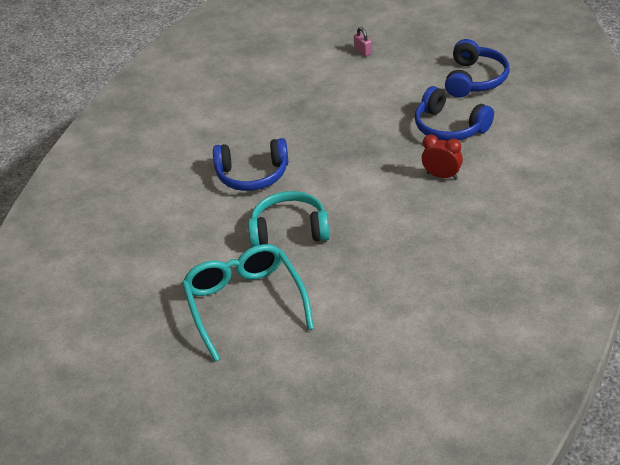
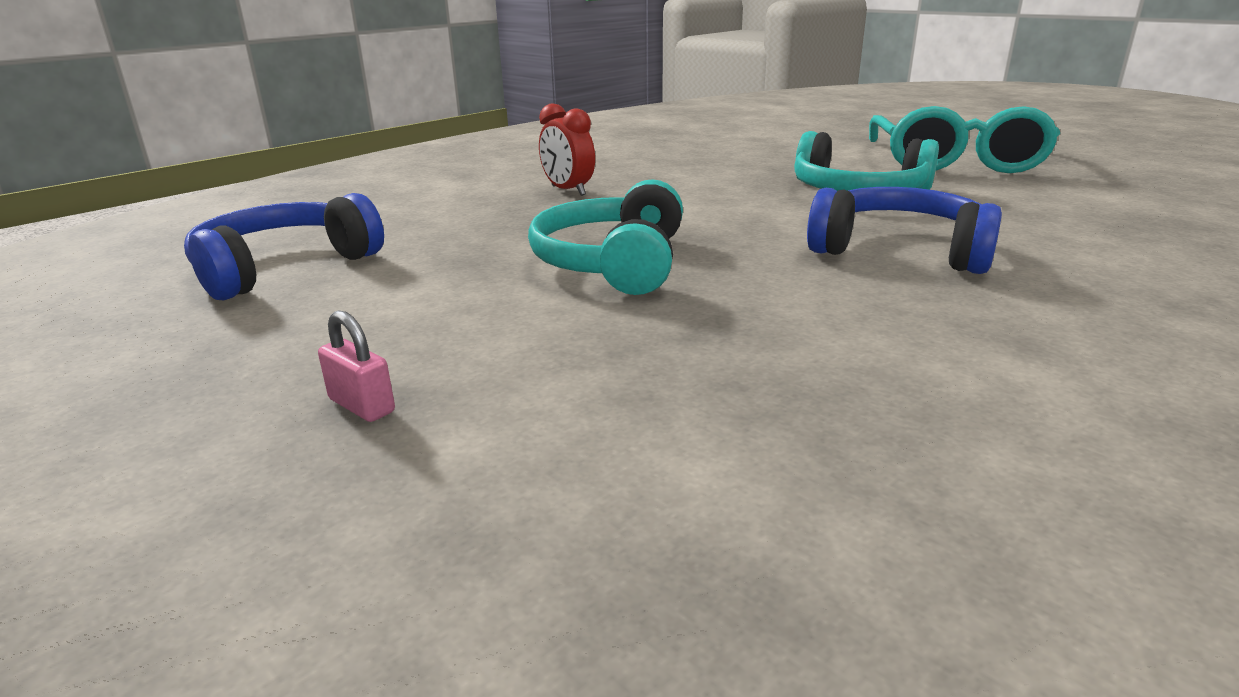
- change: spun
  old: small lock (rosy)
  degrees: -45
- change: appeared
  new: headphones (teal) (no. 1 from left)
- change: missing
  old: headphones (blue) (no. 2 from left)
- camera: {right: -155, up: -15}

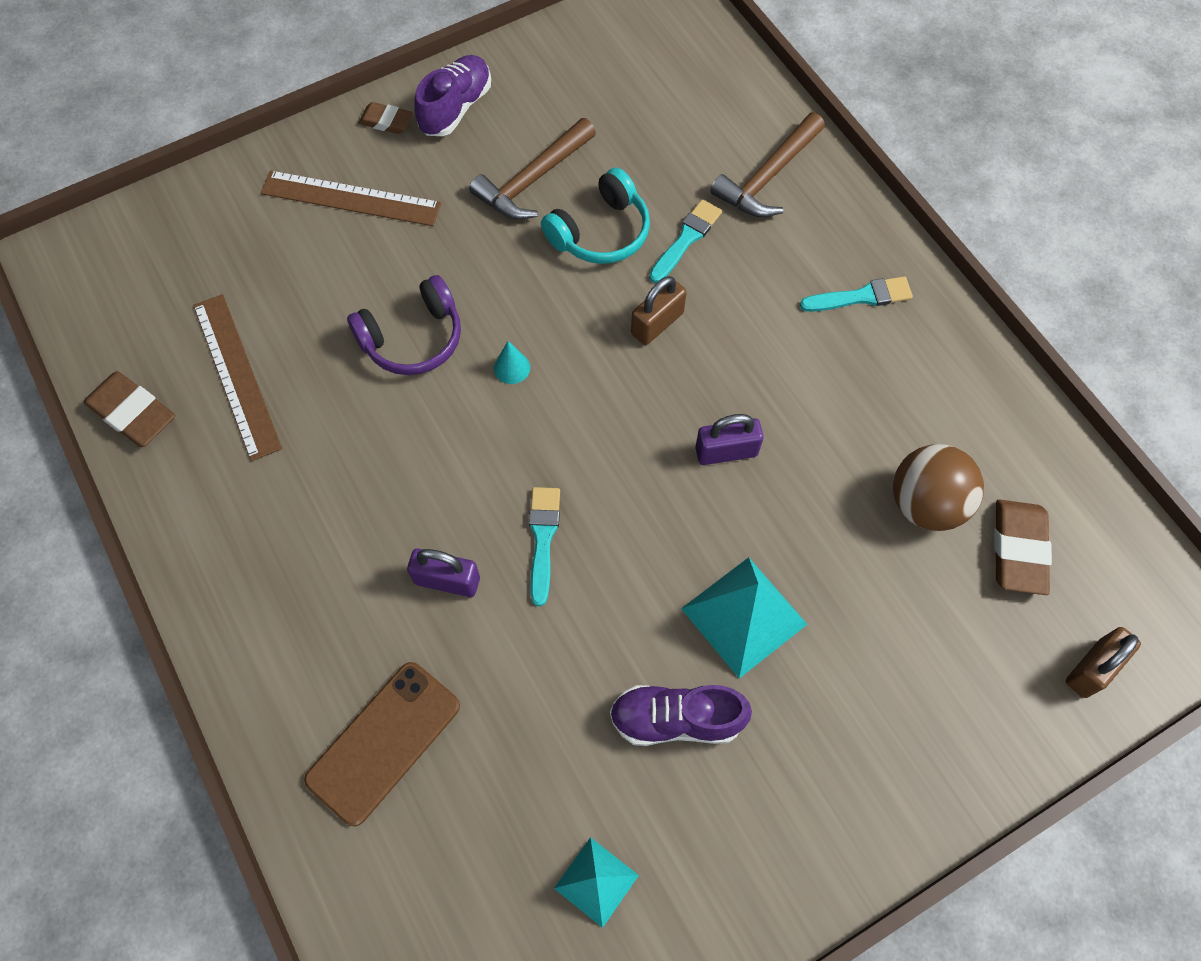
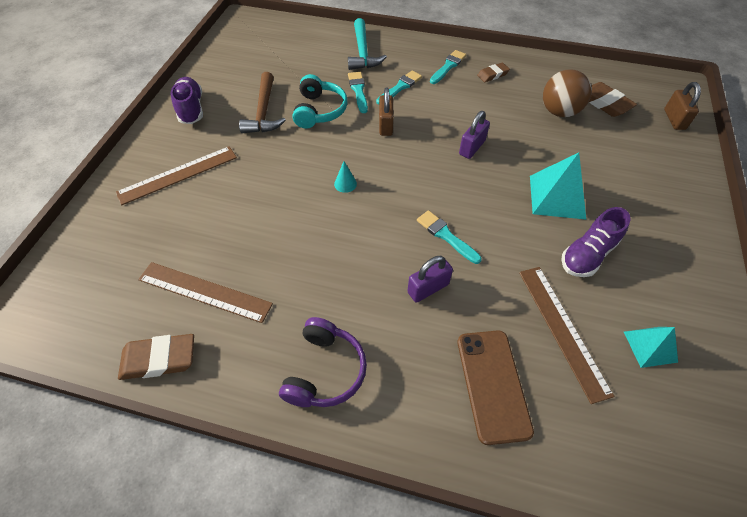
- change: relocated
  old: headphones (royal purple)
- change: colour
  old: carpenter's hammer (brown) (no. 2 from left)
  new: carpenter's hammer (teal)
- change: appeared
  new: paintbrush (teal) (no. 2 from left)
- change: relocated
  old: pencil eraser (brown) (no. 2 from left)
- change: appeared
  new: measuring stick (brown) (no. 3 from left)
- camera: {right: -45, up: -10}

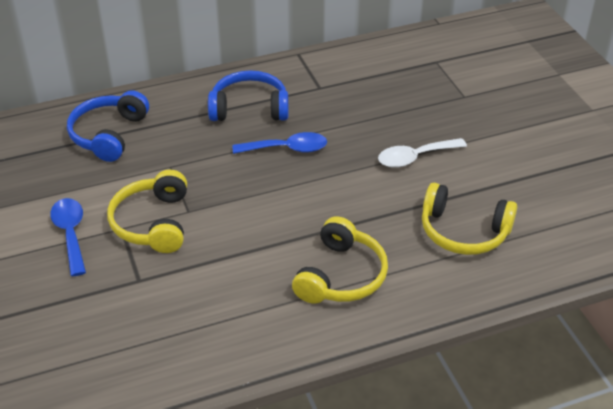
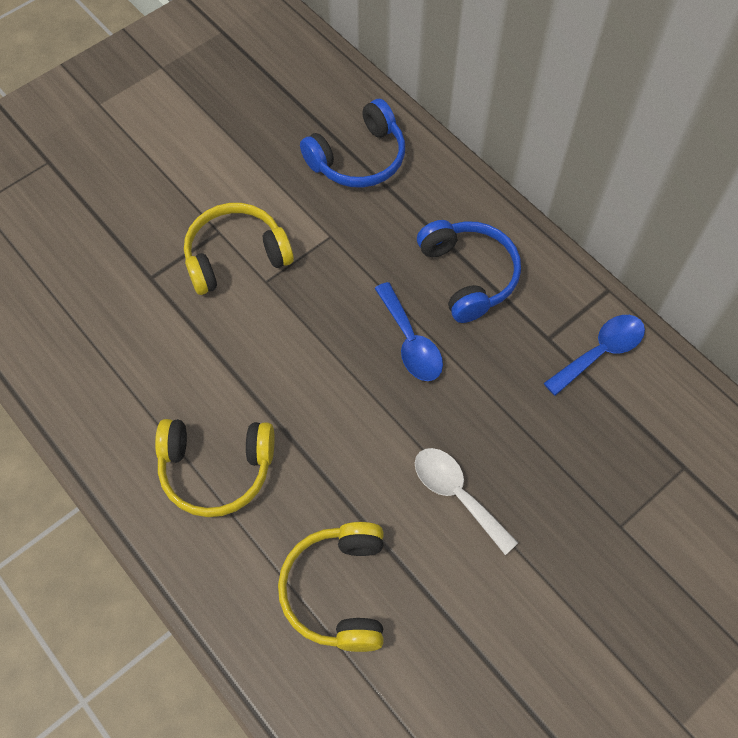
- change: spun
  old: headphones (blue) (no. 1 from left)
  degrees: 150
- change: relocated
  old: spoon (blue) (no. 1 from left in the first image)
  new: spoon (blue) (no. 2 from left)
- camera: {right: 70, up: 20}

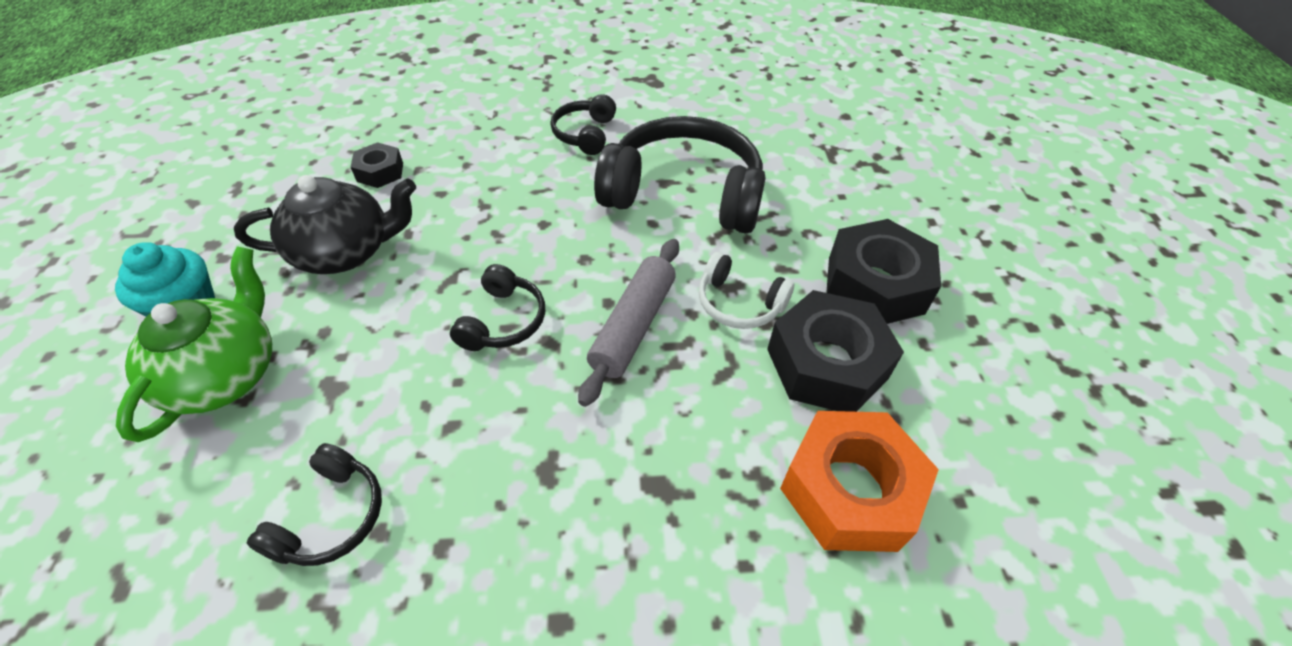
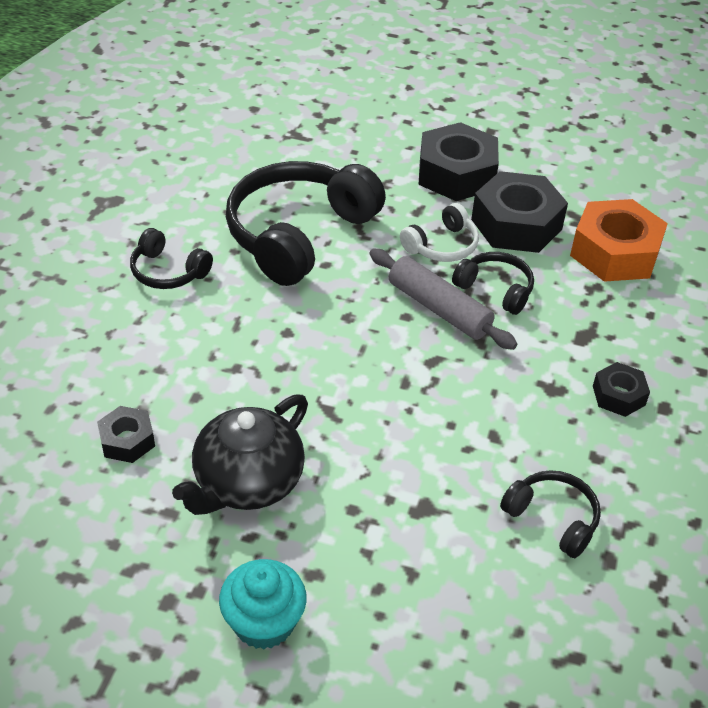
- change: spun
  old: china teapot (ebony)
  degrees: -150
- change: relocated
  old: headphones (ebony) (no. 2 from left in the first image)
  new: headphones (ebony) (no. 3 from left)
- change: appeared
  new: hex nut (ebony) (no. 4 from left)
- change: missing
  old: china teapot (green)
- camera: {right: -70, up: -5}

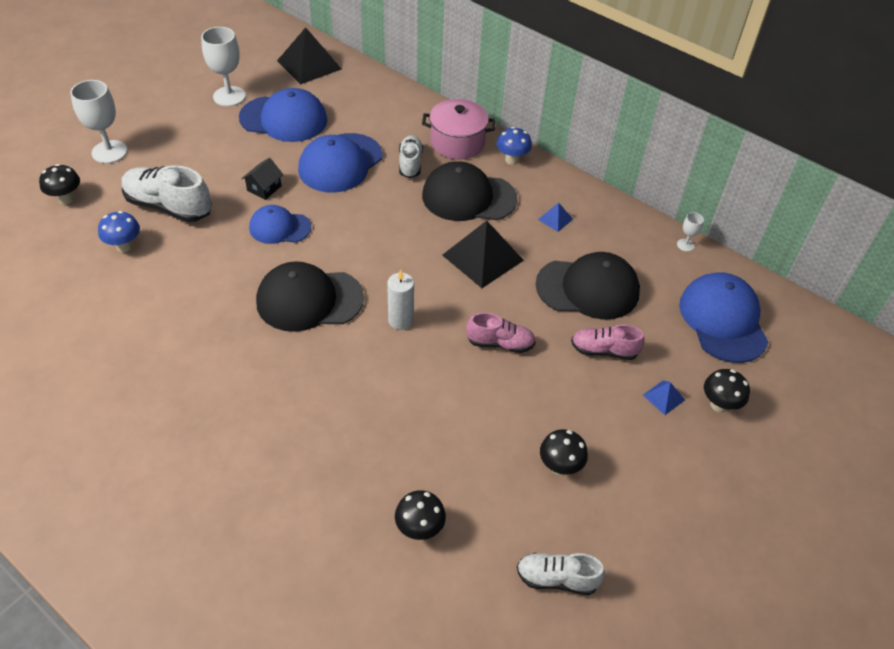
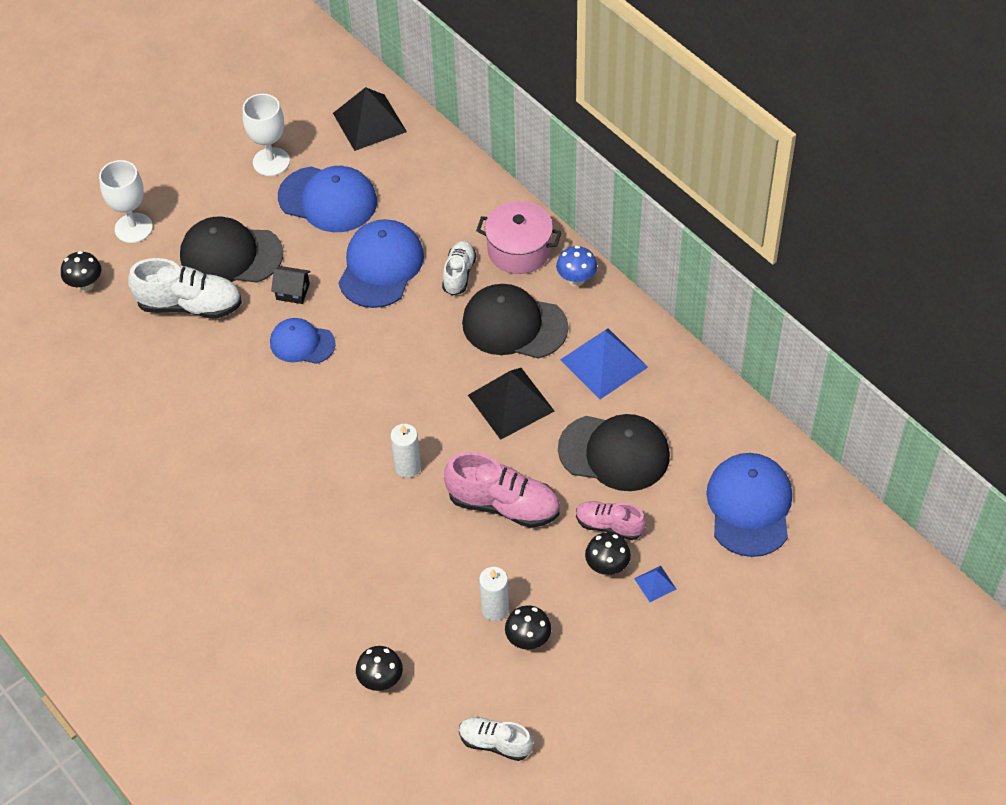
- change: spun
  old: lace-up shoe (pure white) (no. 1 from left)
  degrees: 150
- change: relocated
  old: cap (ebony) (no. 1 from left)
- change: spun
  old: house (ebony)
  degrees: 60
- change: spun
  old: cap (blue) (no. 3 from left)
  degrees: 150
- change: size
  old: lace-up shoe (rosy) (no. 1 from left)
  factor: 1.65
- change: appeared
  new: candle (pure white) (no. 2 from left)
- change: size
  old: pyramid (blue) (no. 1 from left)
  factor: 2.18
- change: relocated
  old: toadstool (ebony) (no. 4 from left)
- change: missing
  old: toadstool (blue) (no. 1 from left)
- change: missing
  old: goblet (pure white) (no. 3 from left)
- camera: {right: 15, up: 5}

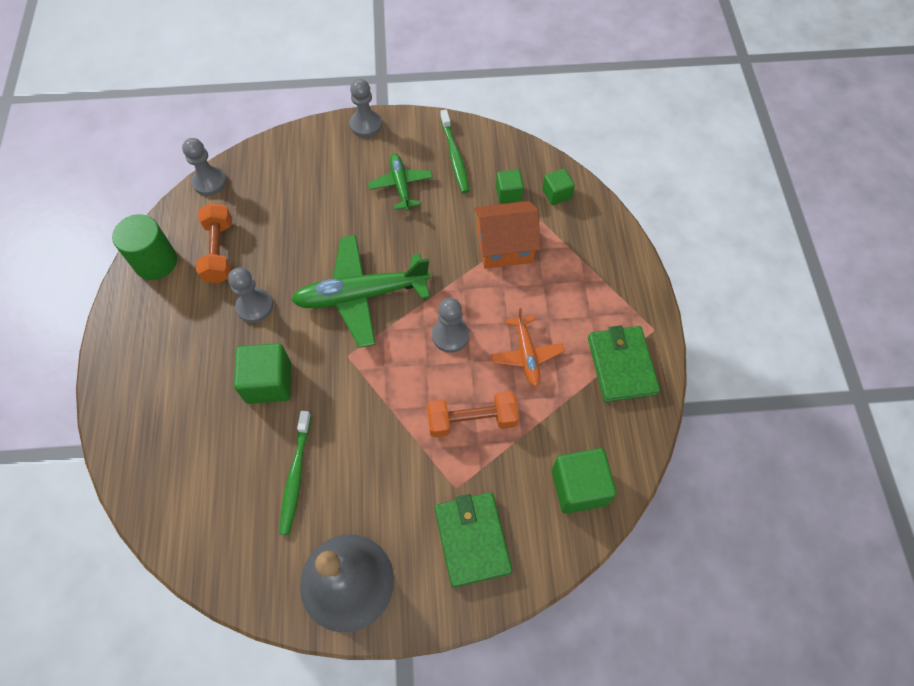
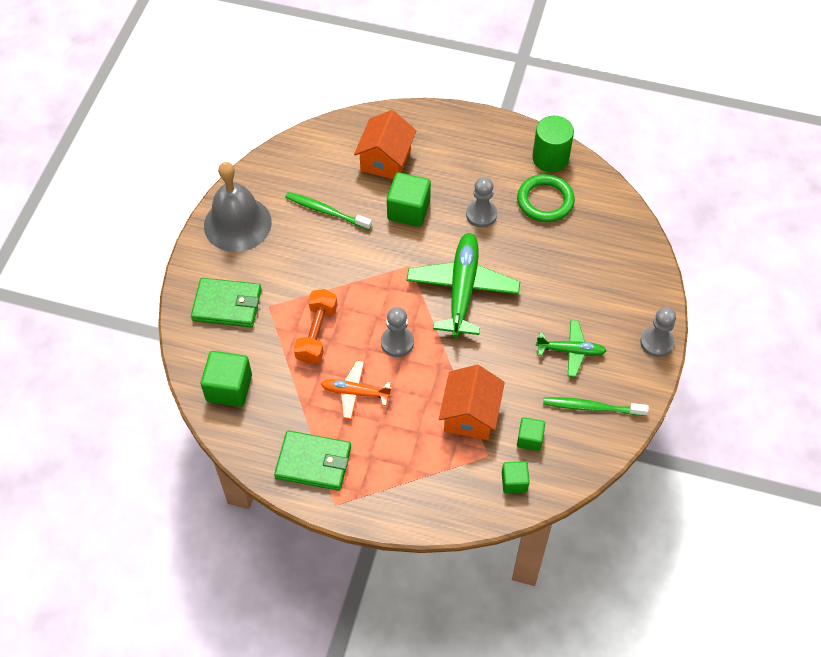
- change: appeared
  new: house (bright orange) (no. 1 from left)
- change: exchanged
  old: free weight (bright orange) (no. 1 from left)
  new: ring (green)
- change: missing
  old: chess pawn (grey) (no. 1 from left)
- camera: {right: 110, up: -5}

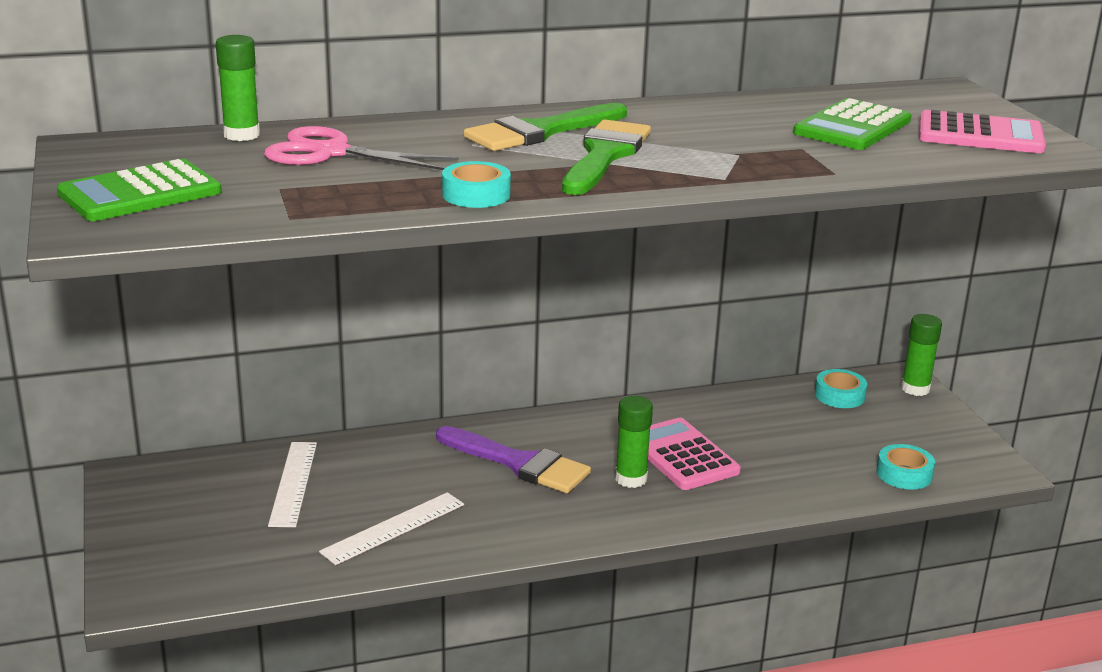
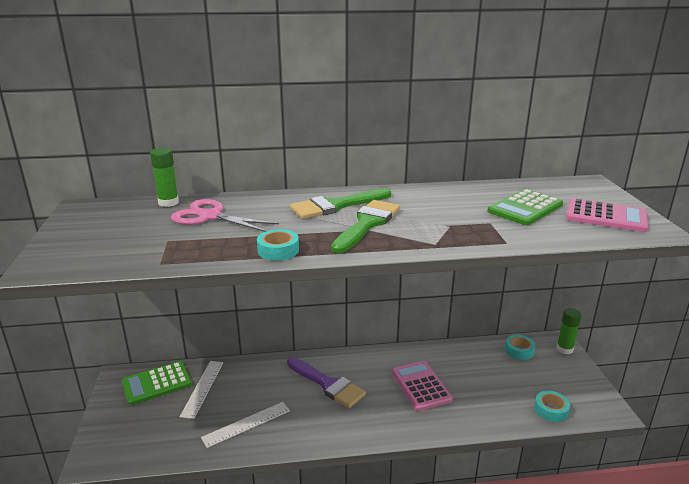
- change: relocated
  old: adding machine (green) (no. 1 from left)
- change: missing
  old: glue stick (green) (no. 2 from left)
- camera: {right: 10, up: 0}

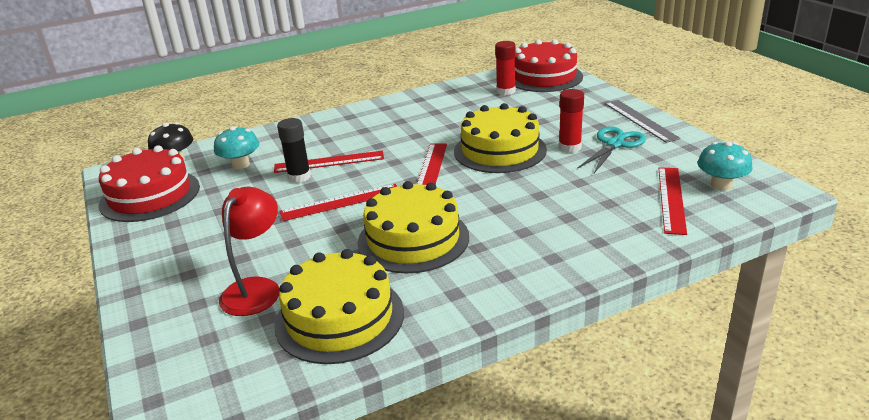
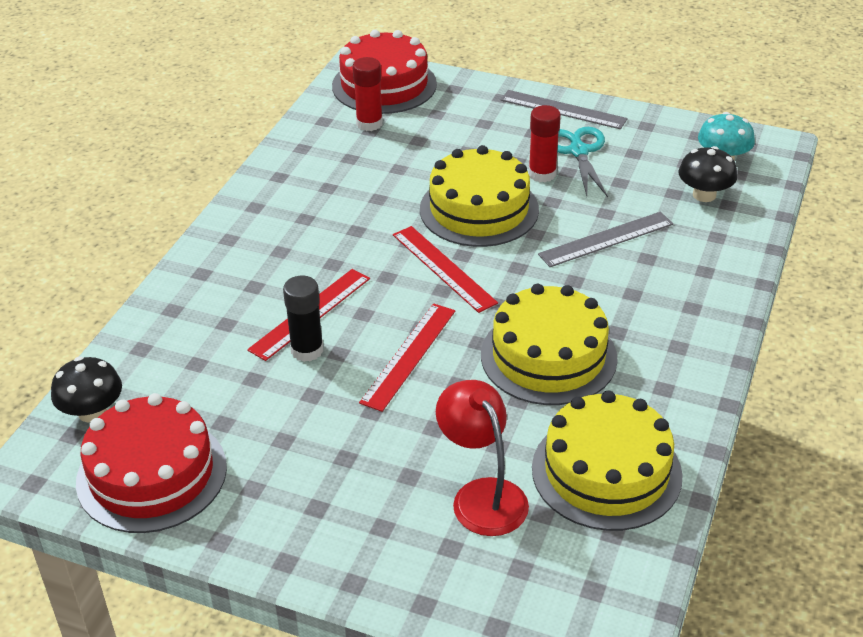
- change: appeared
  new: measuring stick (grey) (no. 2 from left)
- change: exchanged
  old: measuring stick (red) (no. 4 from left)
  new: toadstool (ebony) (no. 2 from left)
- change: missing
  old: toadstool (teal) (no. 1 from left)
- camera: {right: -45, up: 10}

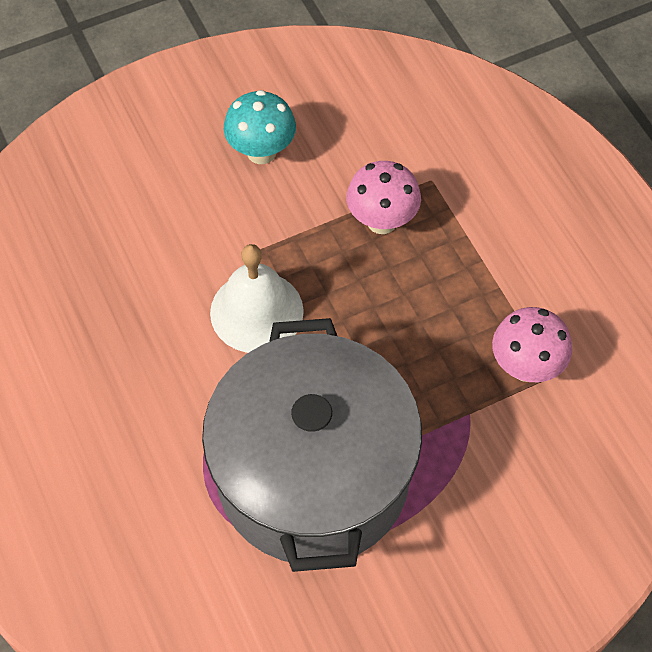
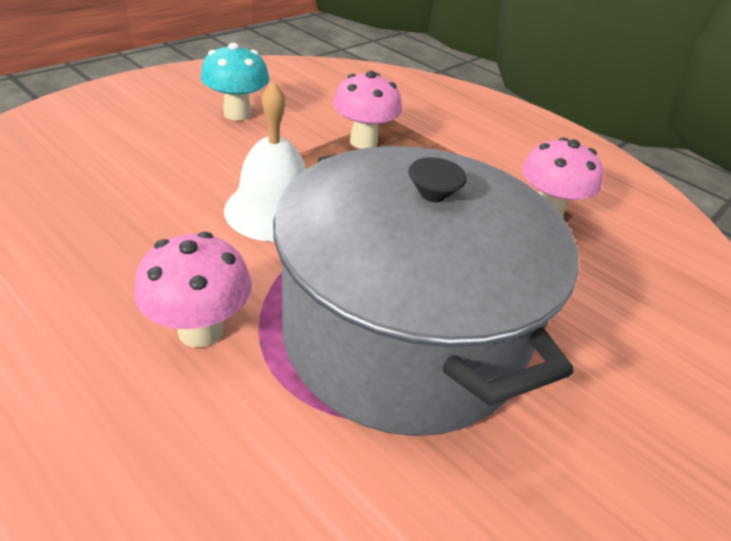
- change: appeared
  new: toadstool (rosy) (no. 1 from left)
- camera: {right: -25, up: -20}

